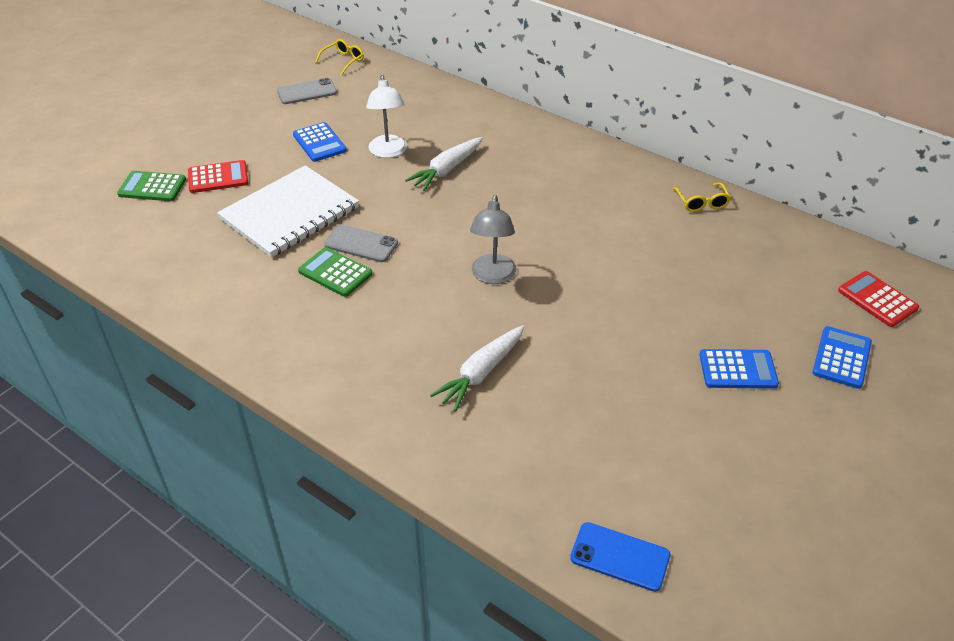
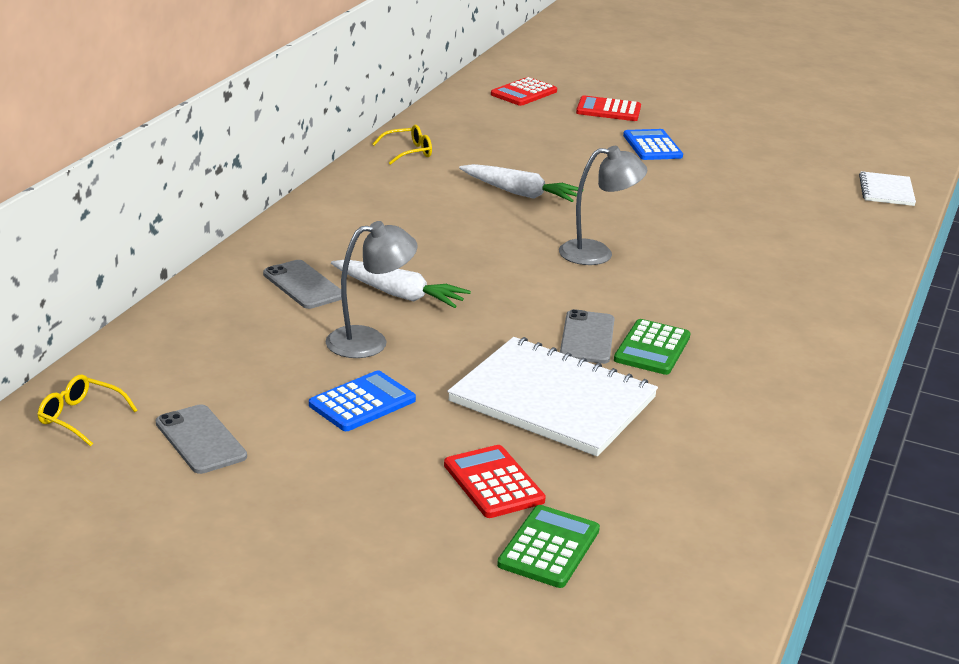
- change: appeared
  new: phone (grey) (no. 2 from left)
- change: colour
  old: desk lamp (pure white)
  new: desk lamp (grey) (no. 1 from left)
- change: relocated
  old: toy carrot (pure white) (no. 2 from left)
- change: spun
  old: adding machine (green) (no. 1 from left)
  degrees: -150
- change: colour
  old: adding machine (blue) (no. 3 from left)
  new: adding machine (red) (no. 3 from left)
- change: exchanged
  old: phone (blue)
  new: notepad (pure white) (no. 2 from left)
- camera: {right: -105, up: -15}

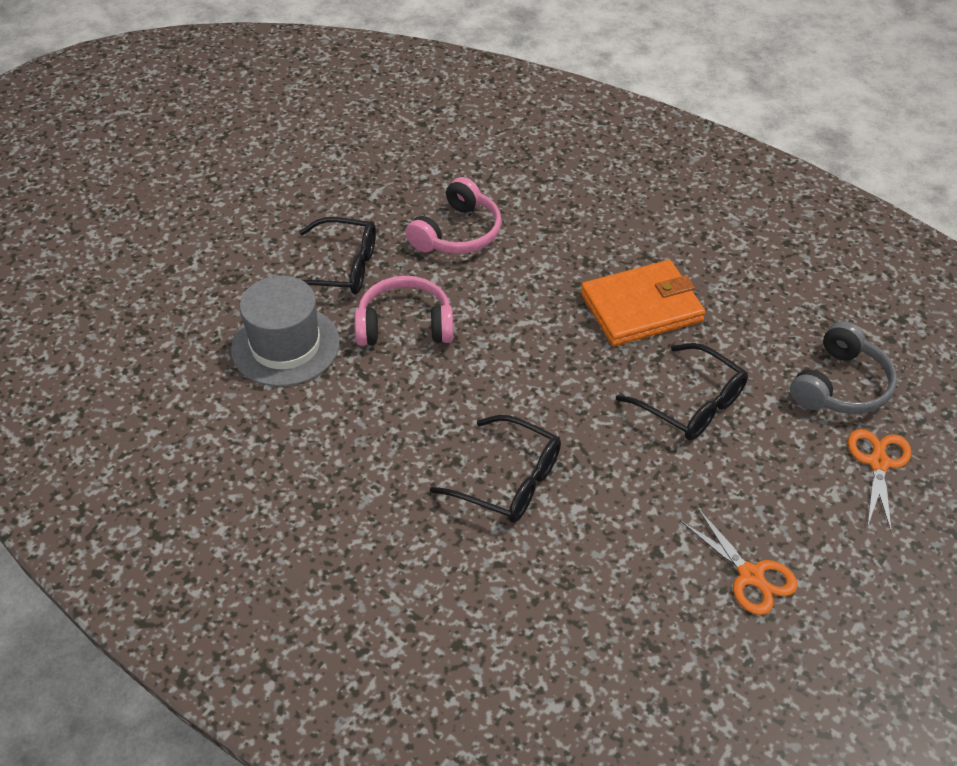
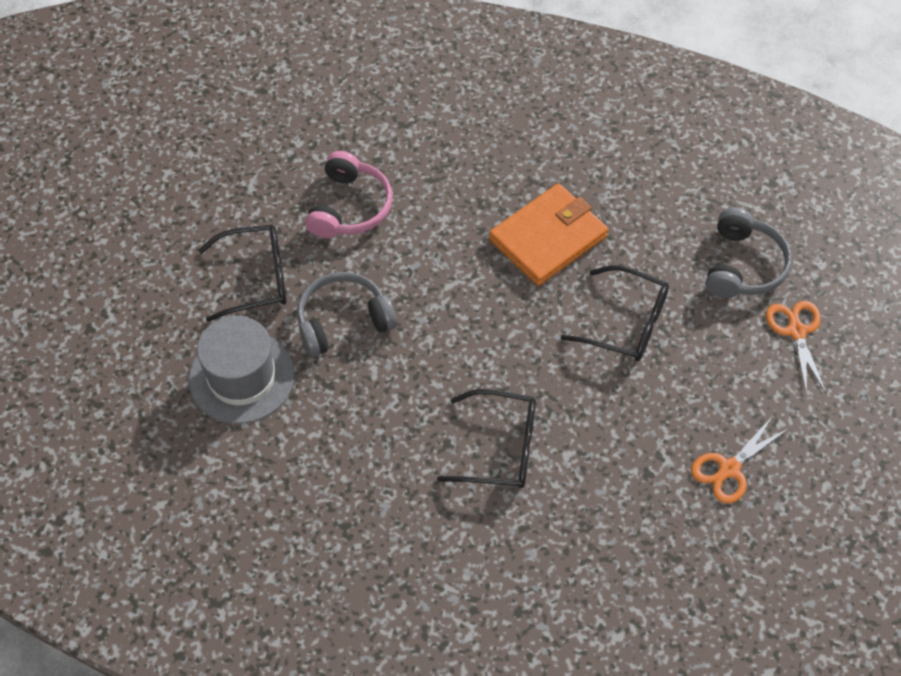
- change: colour
  old: headphones (rosy) (no. 1 from left)
  new: headphones (grey) (no. 1 from left)
- change: spun
  old: shears (bright orange) (no. 1 from left)
  degrees: 105
- camera: {right: -20, up: 10}

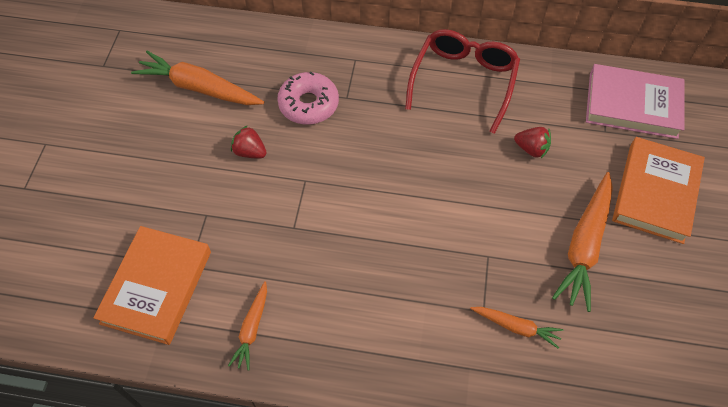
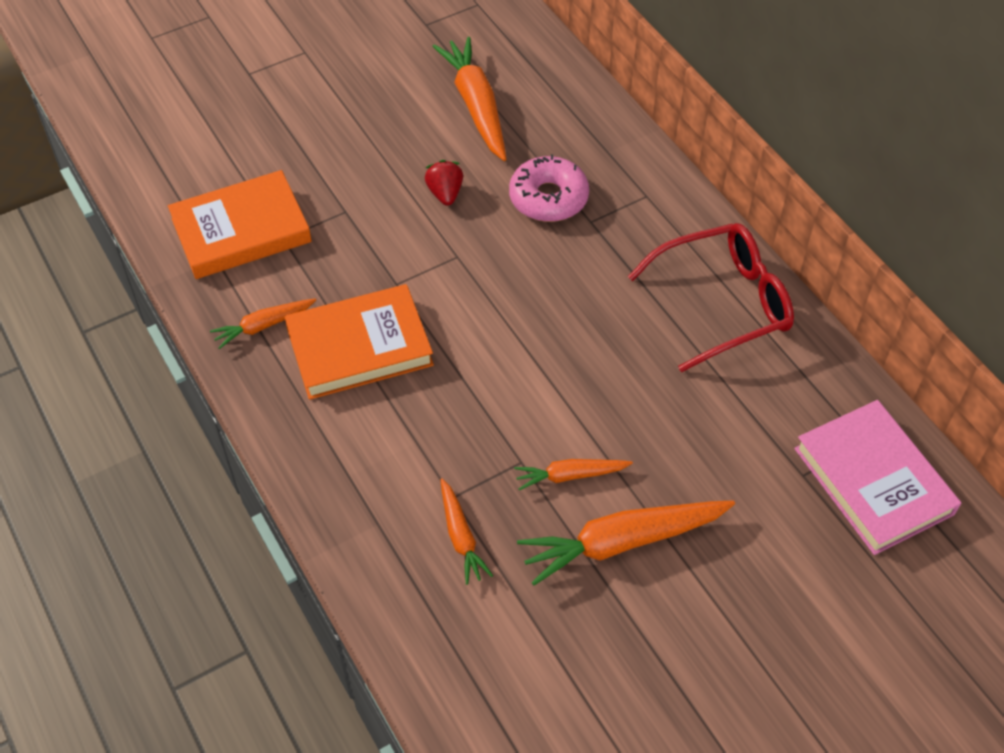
- change: relocated
  old: hardcover (bright orange) (no. 2 from left)
- change: appeared
  new: toy carrot (bright orange) (no. 4 from left)
- change: missing
  old: toy strawberry (red) (no. 2 from left)
- camera: {right: 50, up: -5}

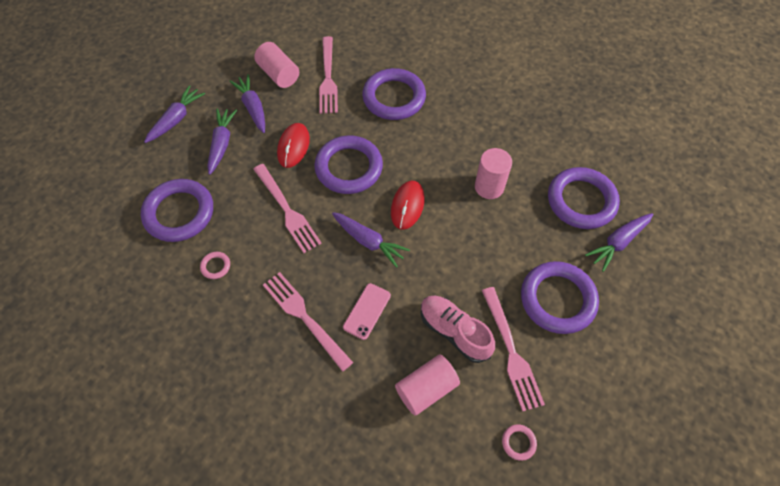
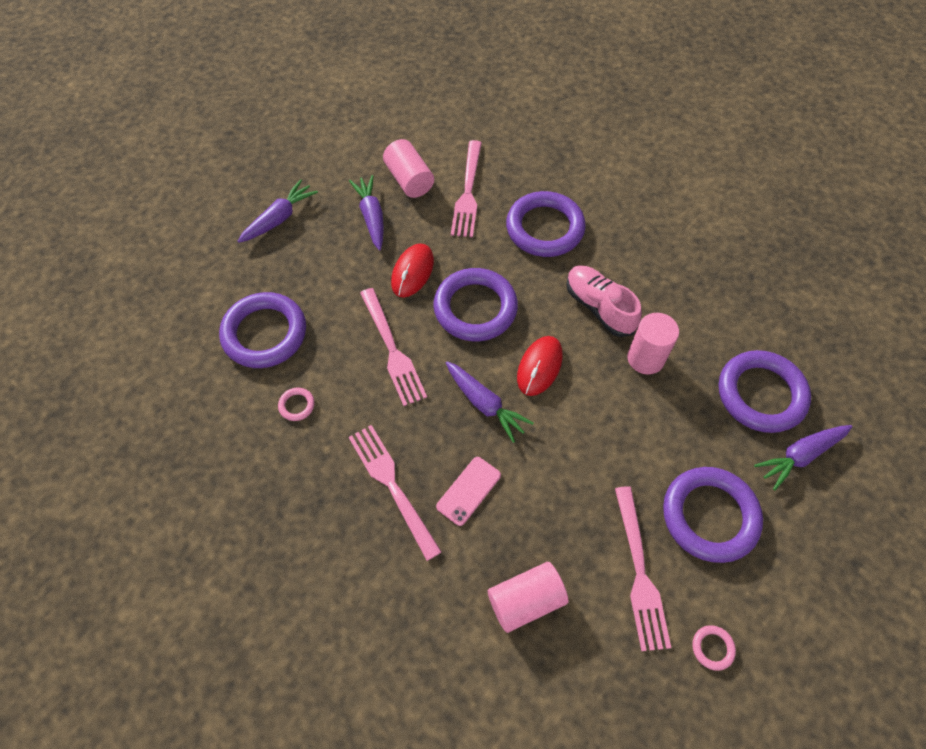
- change: relocated
  old: lace-up shoe (rosy)
- change: relocated
  old: ring (rosy) (no. 2 from left)
- change: missing
  old: toy carrot (royal purple) (no. 2 from left)
- camera: {right: 10, up: 0}

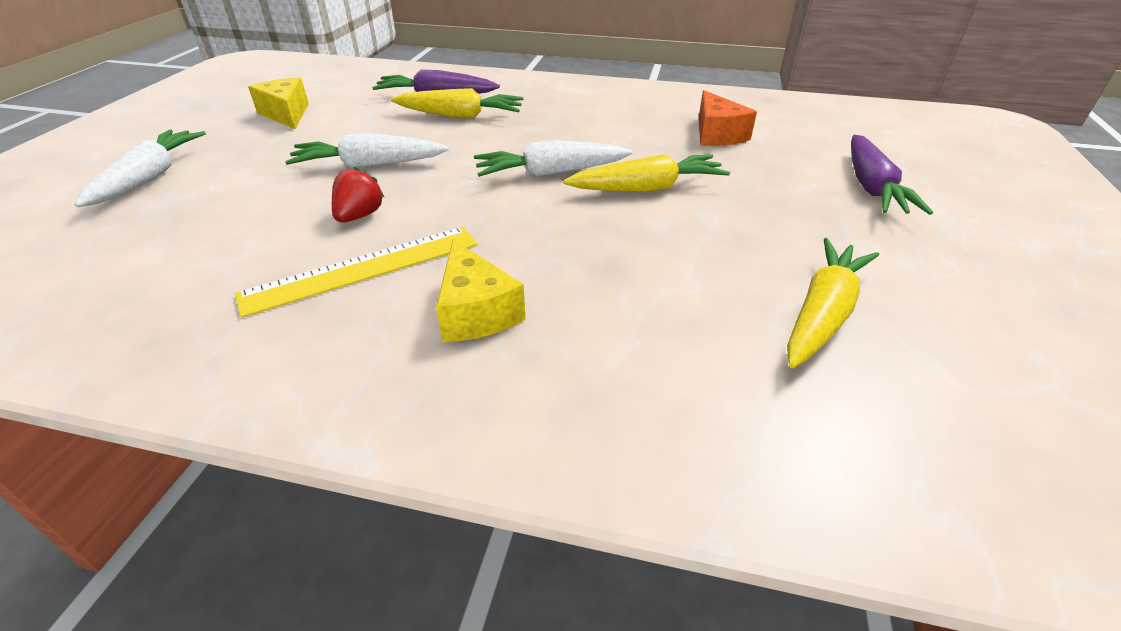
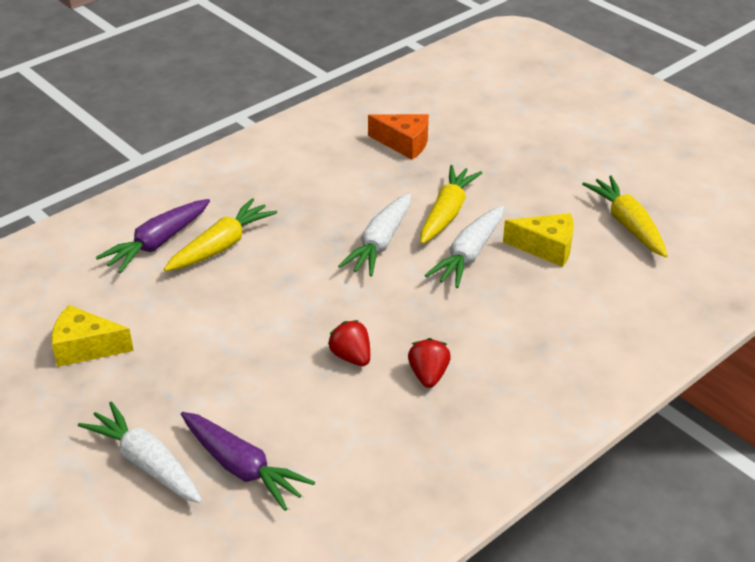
- change: relocated
  old: toy carrot (royal purple) (no. 2 from left)
- change: exchanged
  old: measuring stick (yellow)
  new: toy strawberry (red) (no. 2 from left)
- change: relocated
  old: toy carrot (pure white) (no. 2 from left in the first image)
  new: toy carrot (pure white) (no. 3 from left)
- change: relocated
  old: cheese wedge (yellow) (no. 2 from left)
- camera: {right: -55, up: 0}

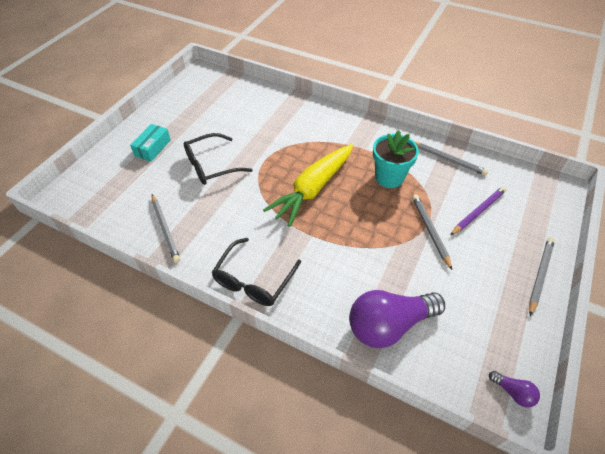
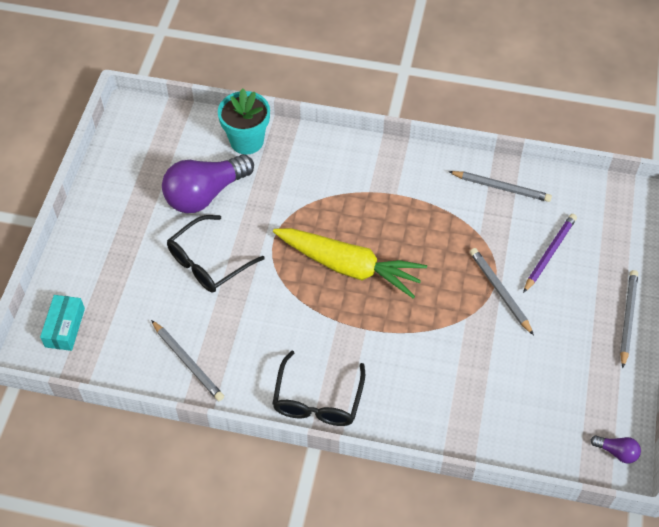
- change: relocated
  old: box (teal)
- change: relocated
  old: bulb (royal purple) (no. 1 from left)
- change: relocated
  old: potted plant (teal)
- change: spun
  old: toy carrot (yellow)
  degrees: -90
- camera: {right: -15, up: 5}

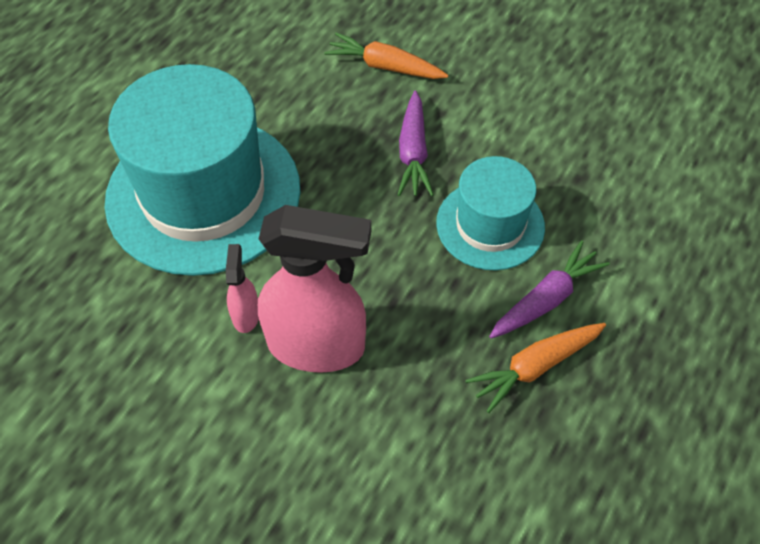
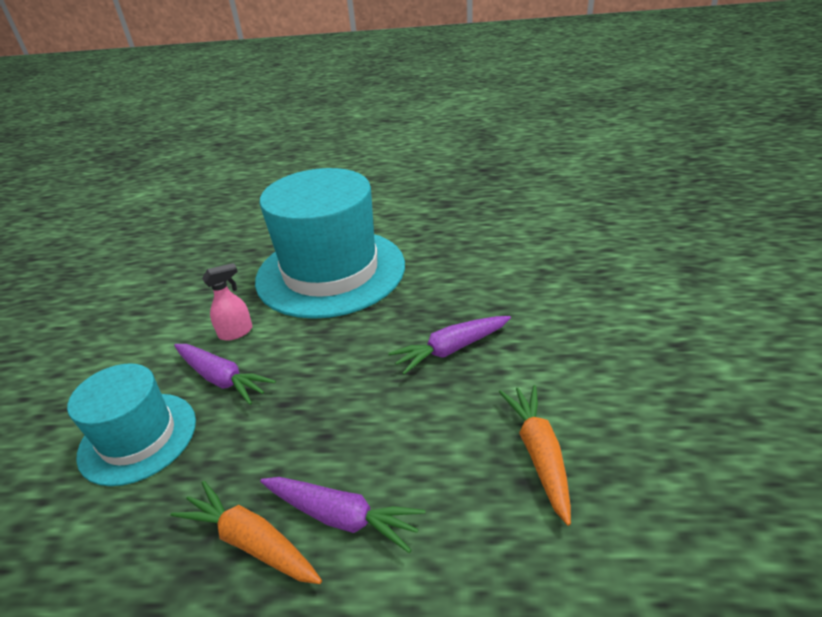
- change: relocated
  old: top hat (teal) (no. 2 from left in the first image)
  new: top hat (teal) (no. 1 from left)
- change: exchanged
  old: spray bottle (rosy) (no. 2 from left)
  new: toy carrot (royal purple) (no. 1 from left)
- change: relocated
  old: toy carrot (bright orange) (no. 1 from left in the first image)
  new: toy carrot (bright orange) (no. 2 from left)
- camera: {right: 65, up: -20}

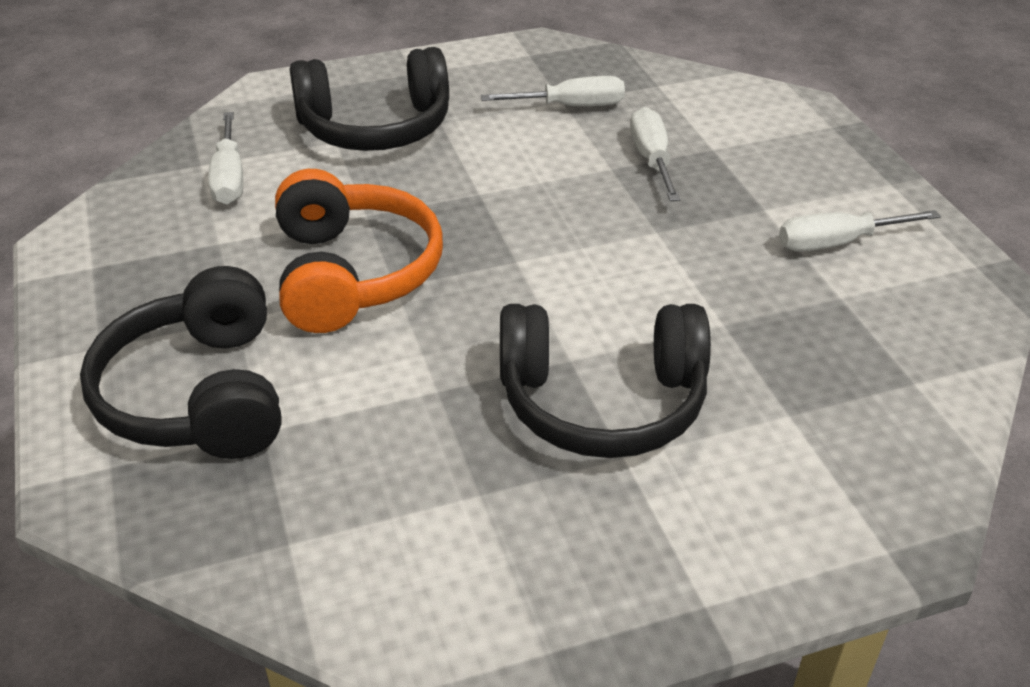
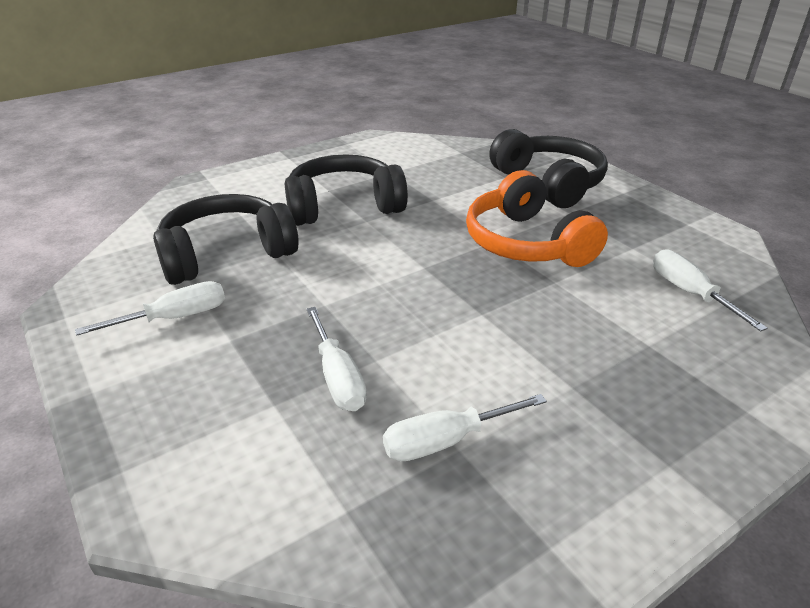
- change: relocated
  old: headphones (ebony) (no. 2 from left in the first image)
  new: headphones (ebony) (no. 1 from left)
- camera: {right: 165, up: -5}

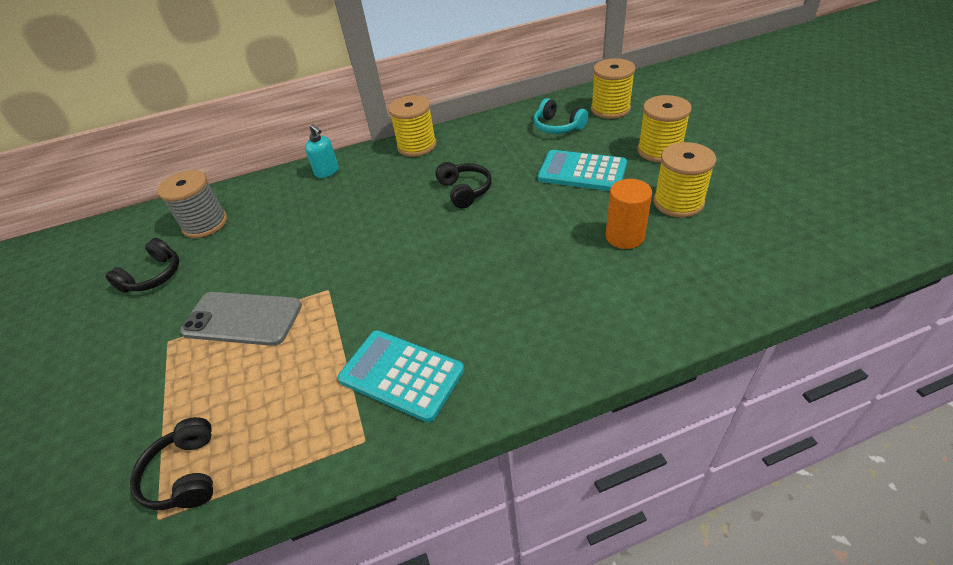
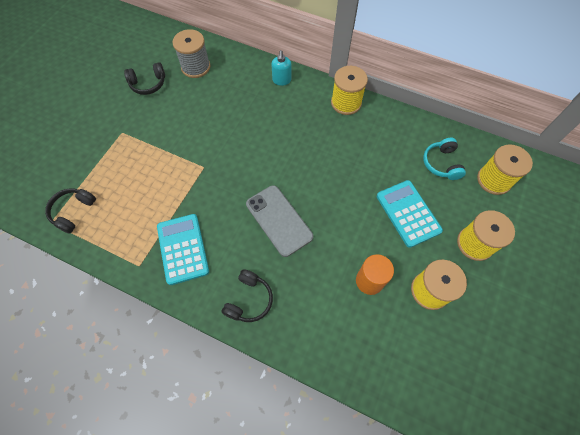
- change: relocated
  old: headphones (ebony) (no. 3 from left)
- change: relocated
  old: phone (grey)
- camera: {right: 40, up: 20}

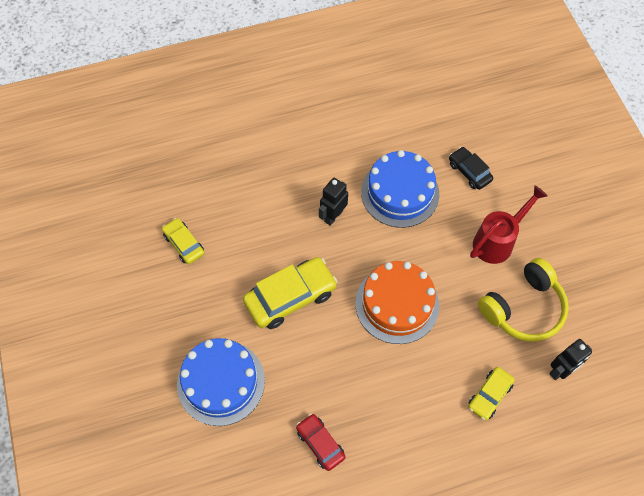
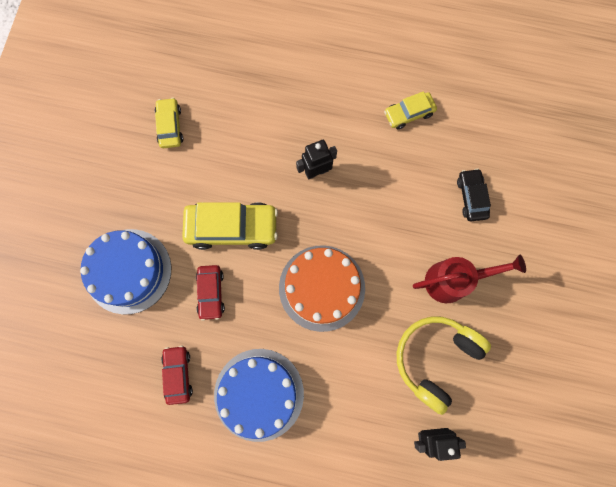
- change: appeared
  new: toy car (red) (no. 2 from left)
- change: relocated
  old: layer cake (blue) (no. 2 from left)
- change: relocated
  old: toy car (yellow) (no. 3 from left)
- change: spun
  old: headphones (yellow)
  degrees: 135
- camera: {right: 30, up: 15}

